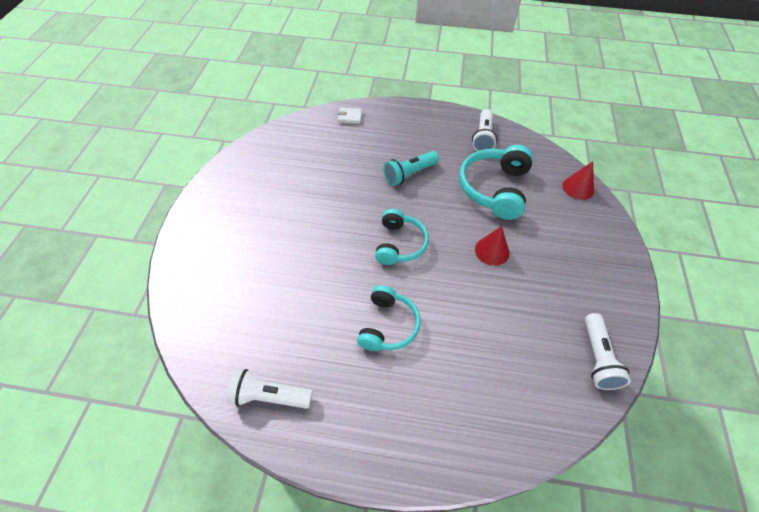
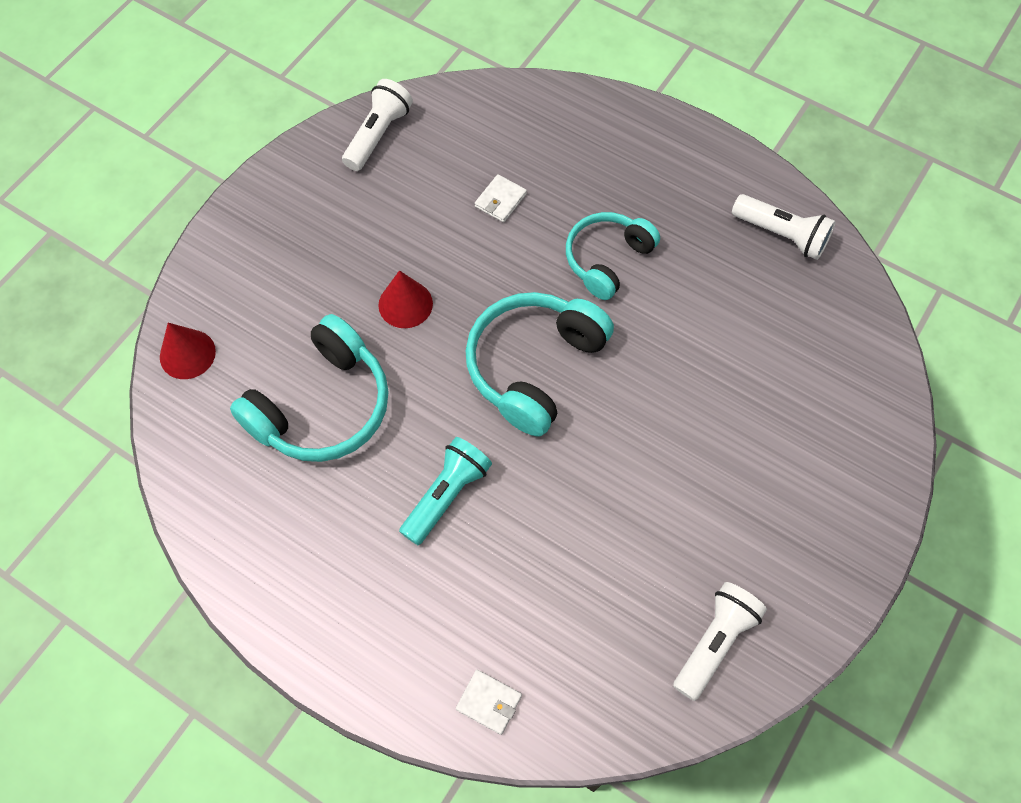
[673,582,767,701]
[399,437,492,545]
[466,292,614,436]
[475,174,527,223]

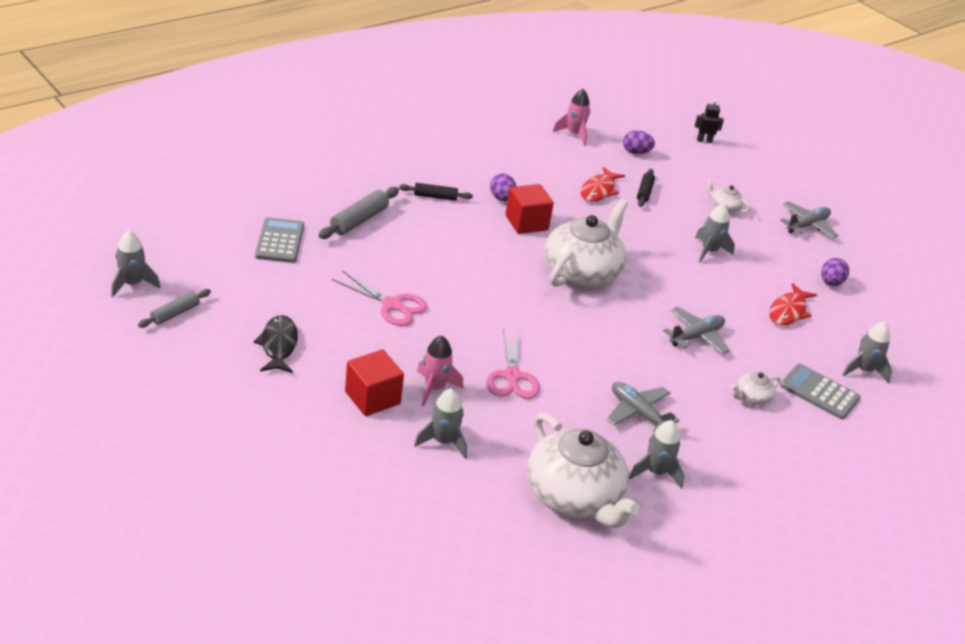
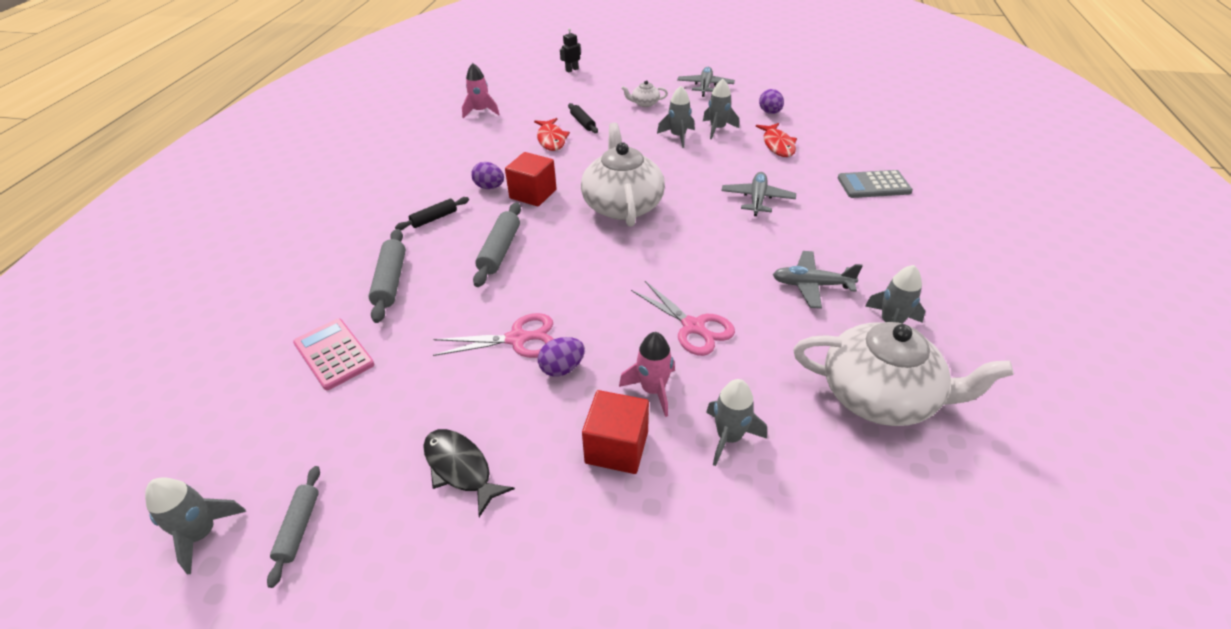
[538,337,585,377]
[293,319,374,390]
[703,79,739,139]
[731,372,781,405] (first image)
[473,203,521,287]

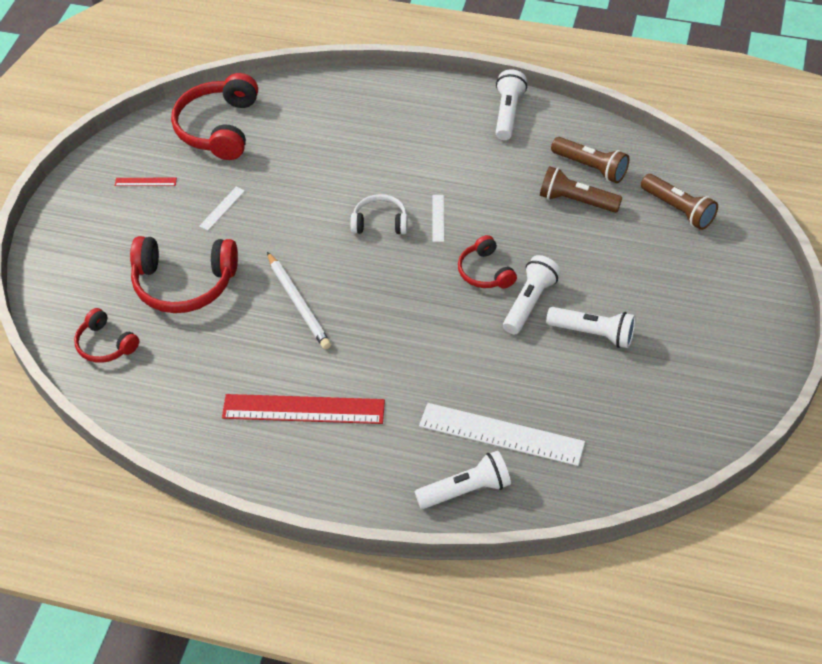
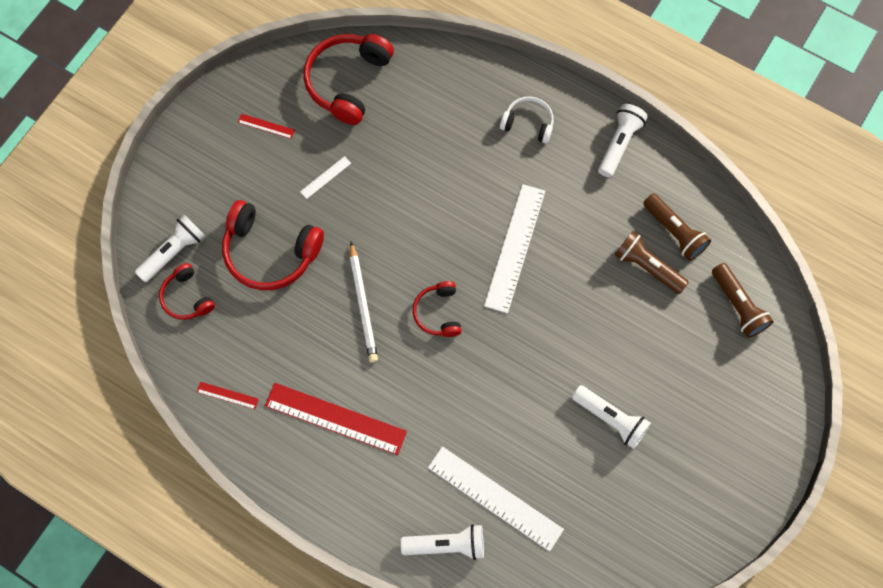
[500,96,554,144]
[484,184,545,313]
[413,281,462,337]
[135,215,205,283]
[197,382,259,409]

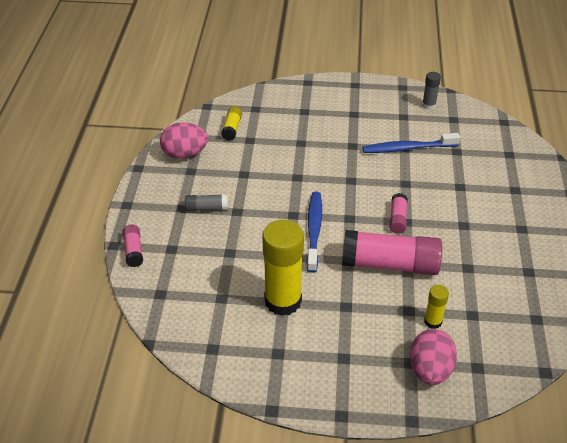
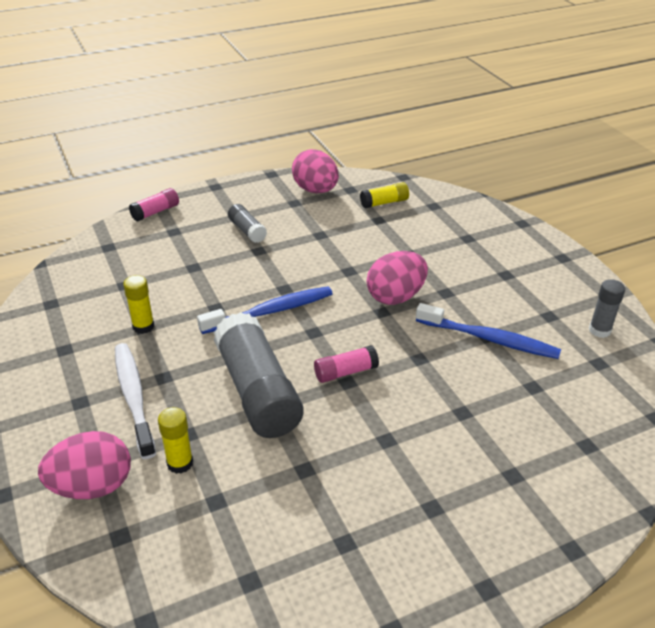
[416,303,561,359]
[123,275,154,334]
[213,312,303,438]
[367,251,428,305]
[115,343,156,459]

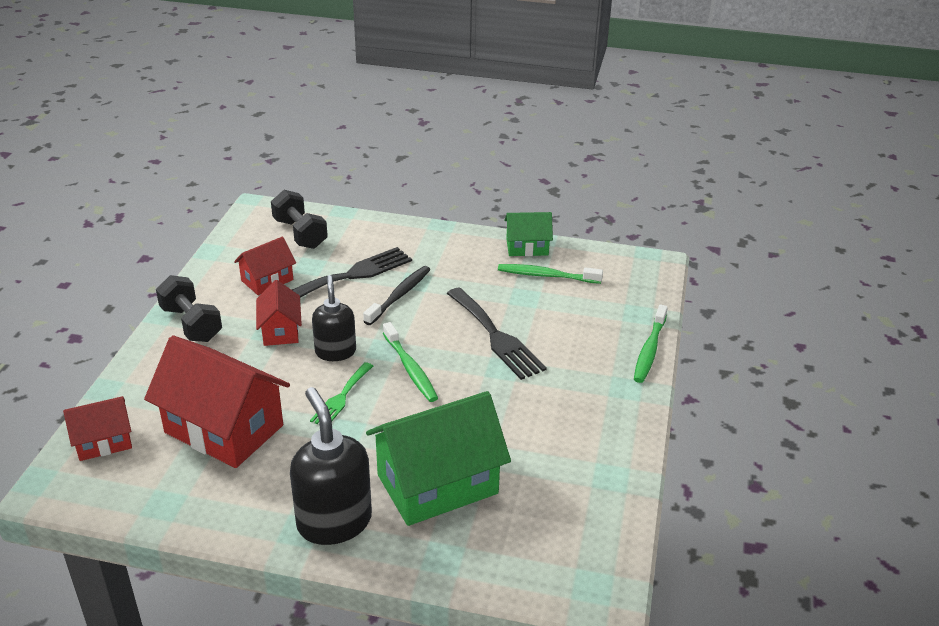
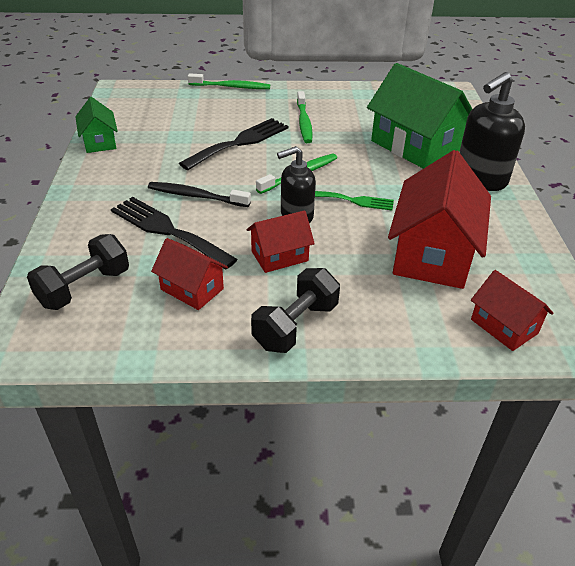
[297,91,313,143]

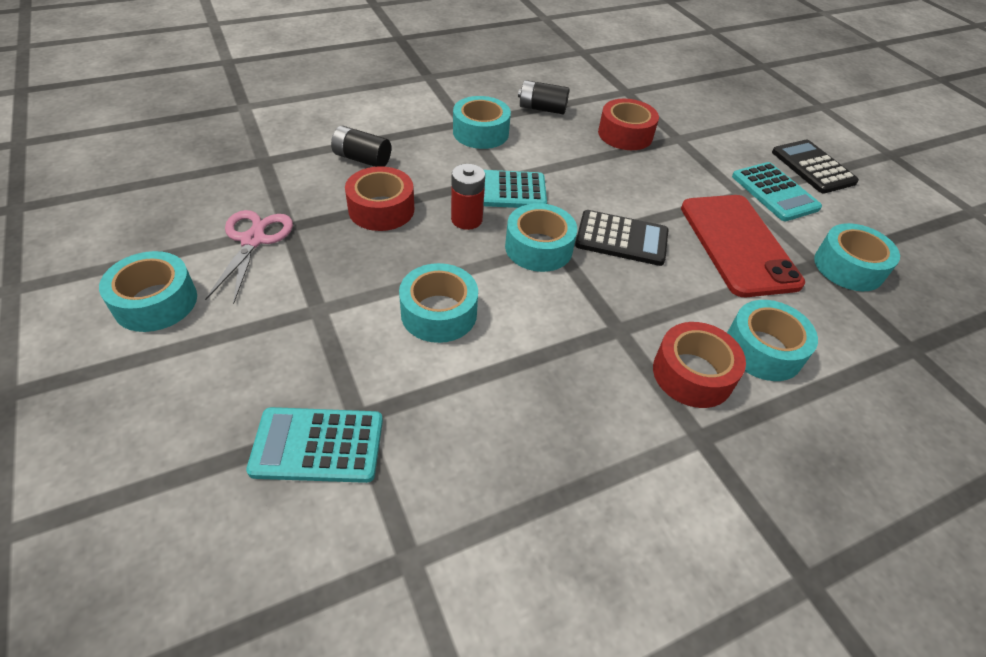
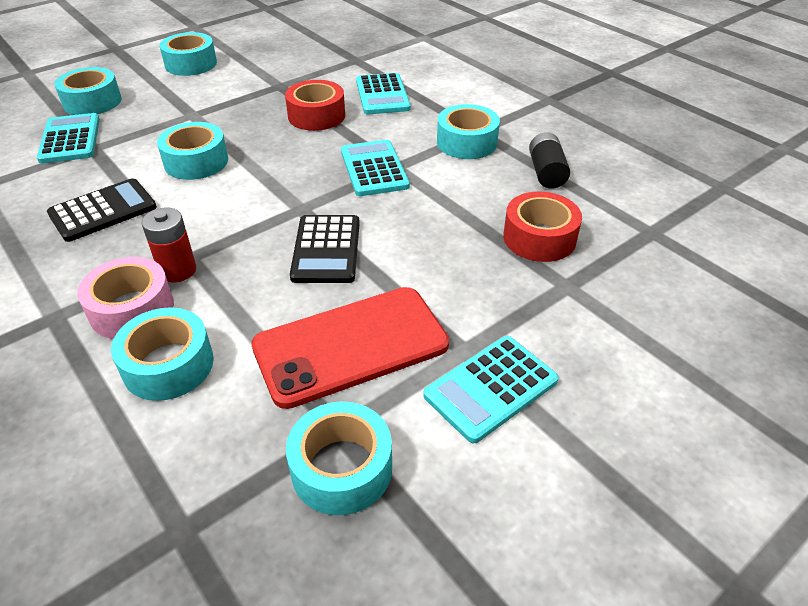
[356,73,410,114]
[47,178,157,242]
[142,208,196,282]
[54,67,122,115]
[205,210,293,304] (first image)
[77,257,174,339]

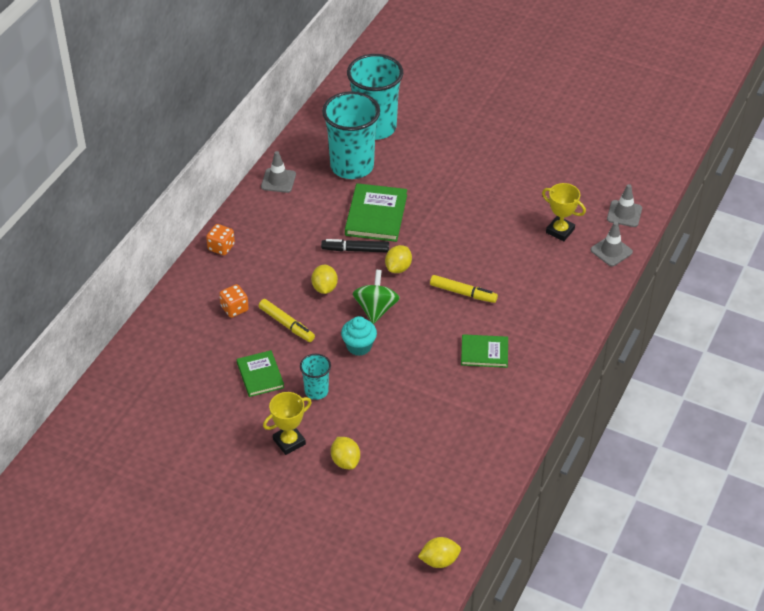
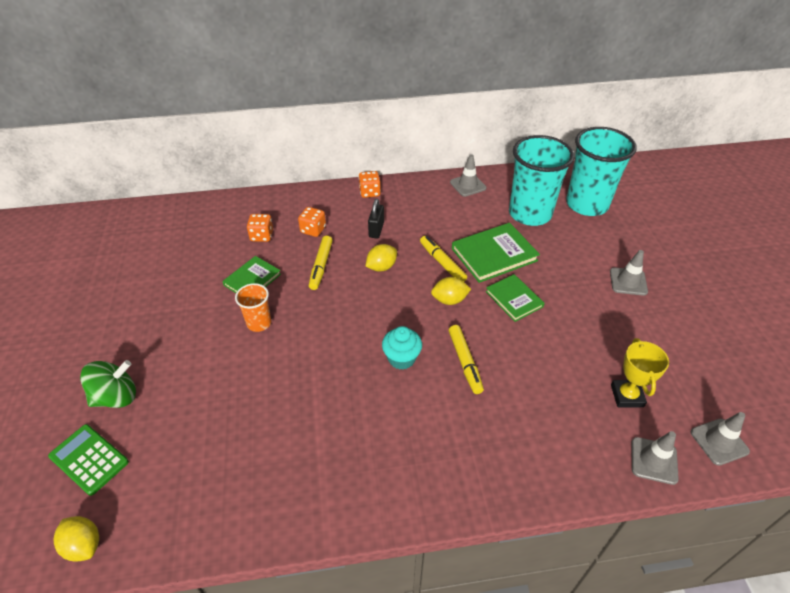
[420,236,467,282]
[80,360,136,408]
[382,326,422,370]
[486,274,545,322]
[235,283,271,332]
[263,392,312,455] (first image)
[331,437,360,469] (first image)
[368,199,384,239]
[247,214,273,242]
[610,250,648,296]
[48,424,129,496]

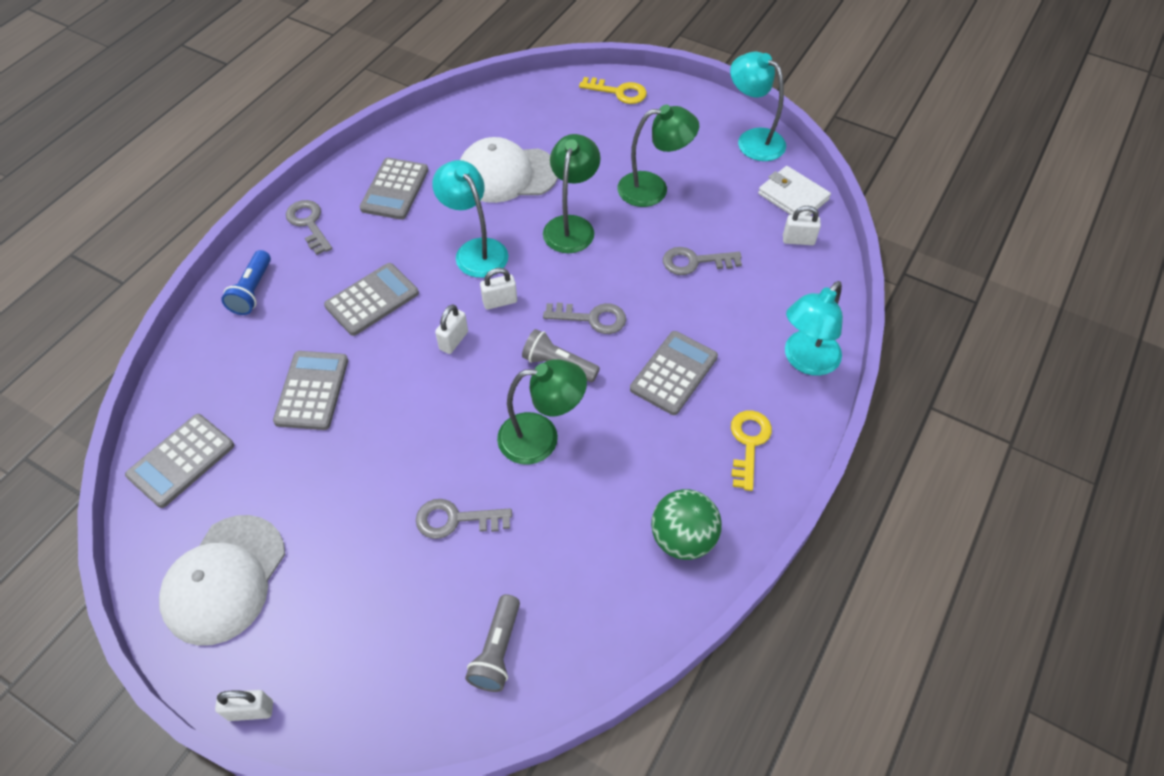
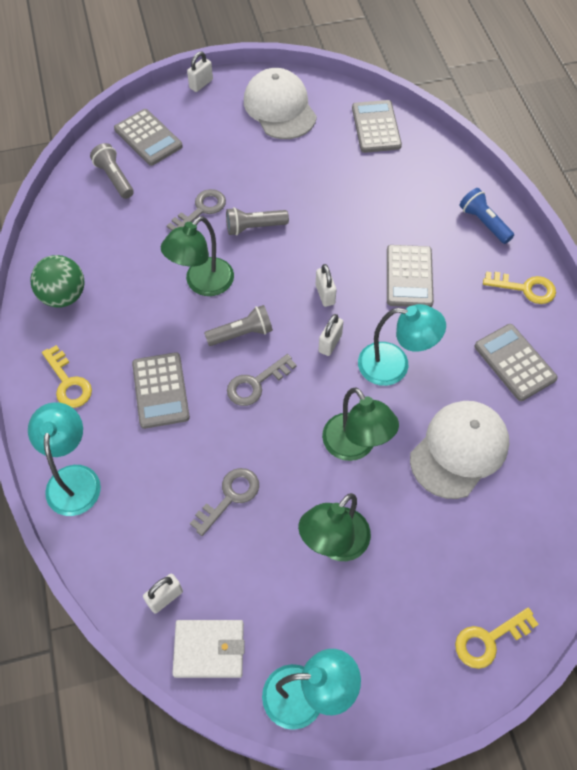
[483,271,556,304]
[114,109,183,166]
[226,207,289,236]

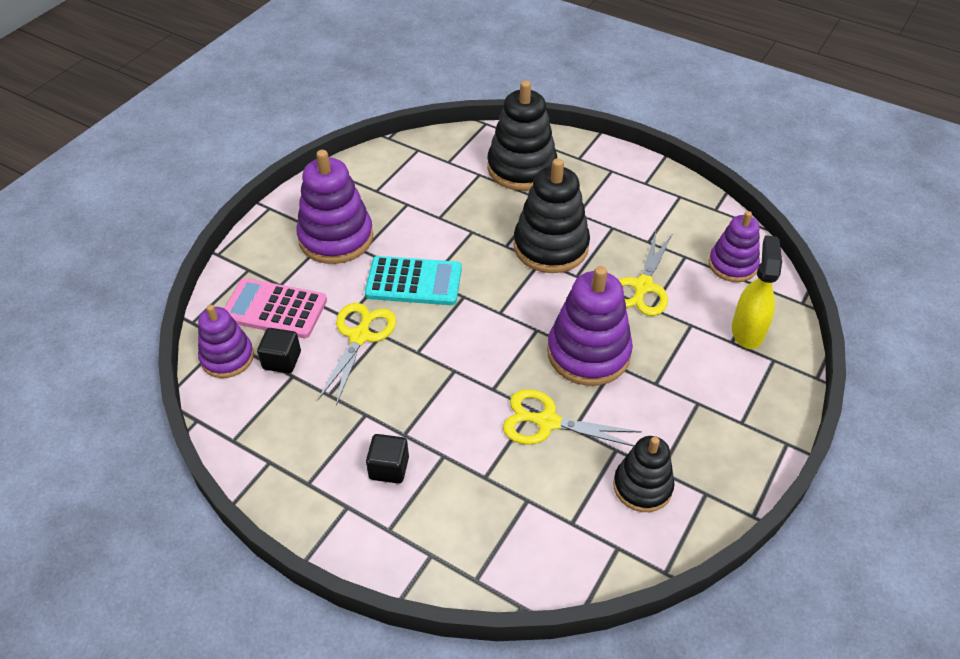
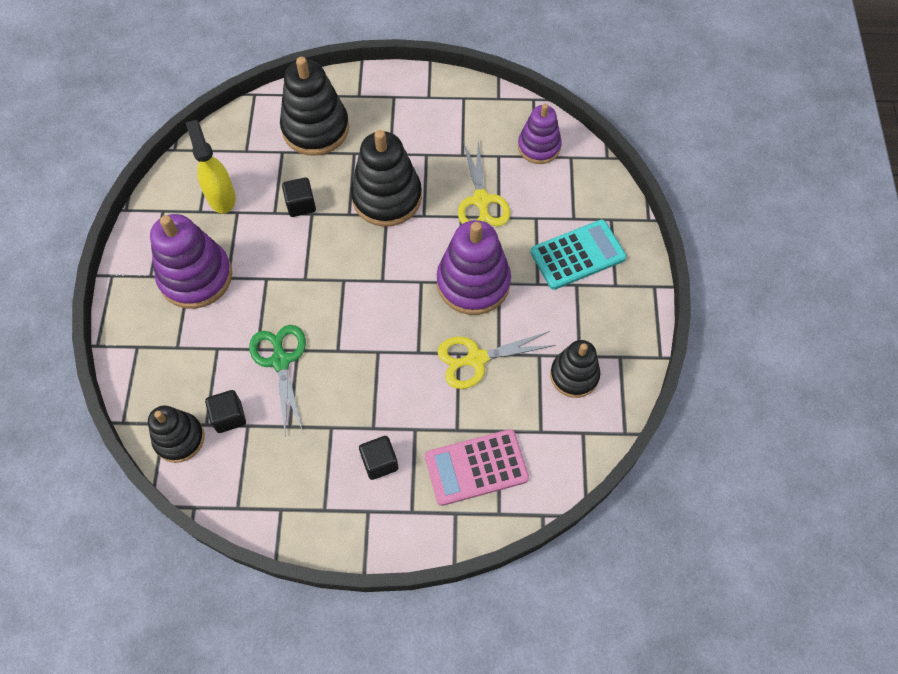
[186,120,236,213]
[530,219,626,290]
[425,429,529,506]
[249,325,306,434]
[148,406,205,463]
[282,177,316,217]

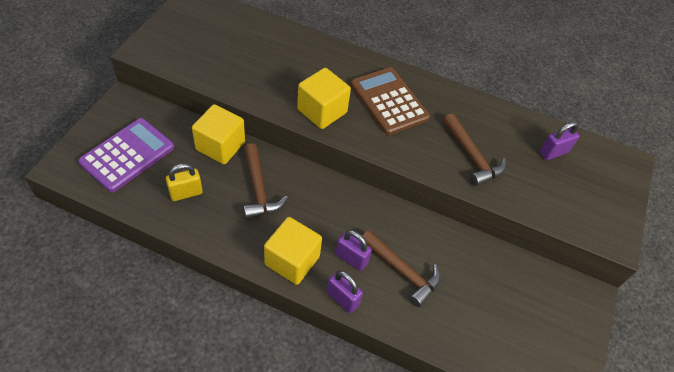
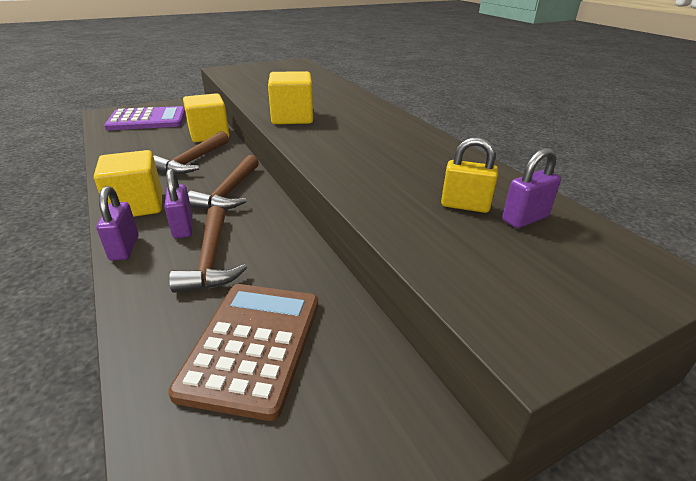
[168,284,318,421]
[188,155,259,210]
[502,148,561,228]
[441,137,498,213]

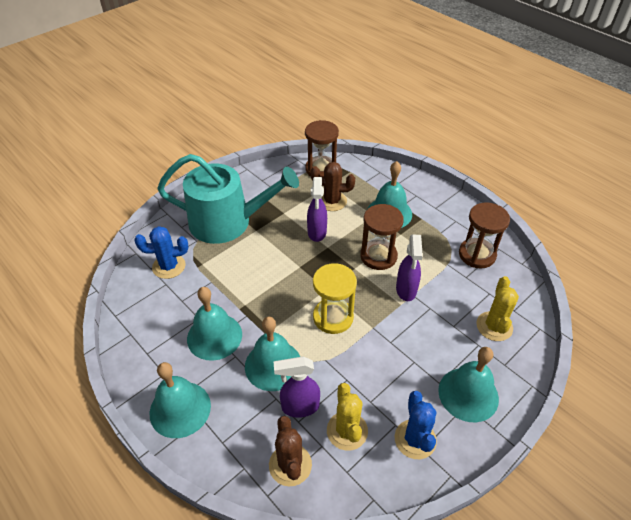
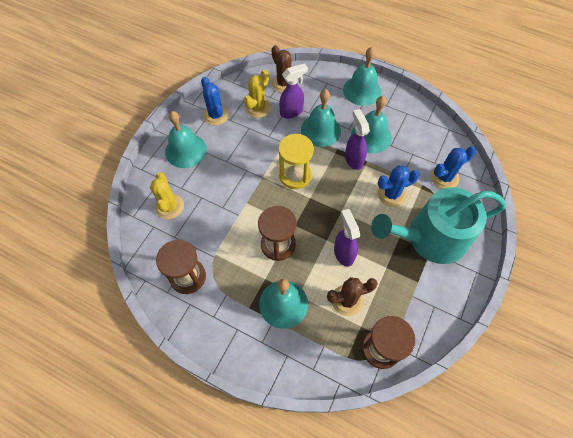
[345,109,370,170]
[244,70,271,118]
[377,165,420,207]

